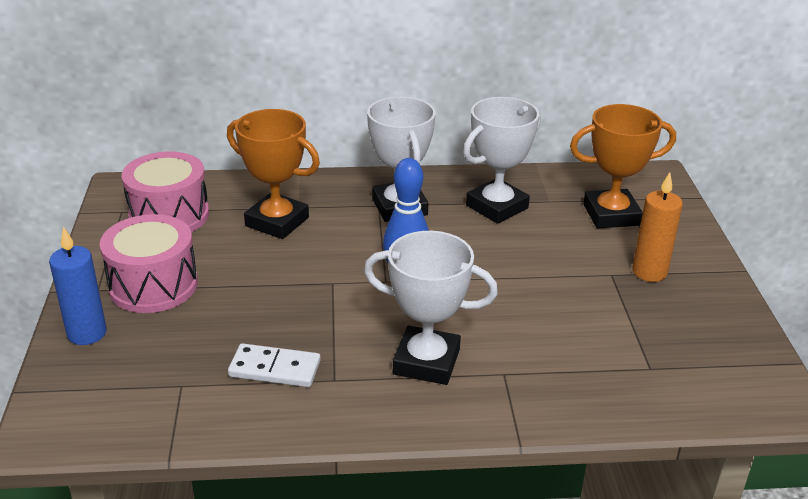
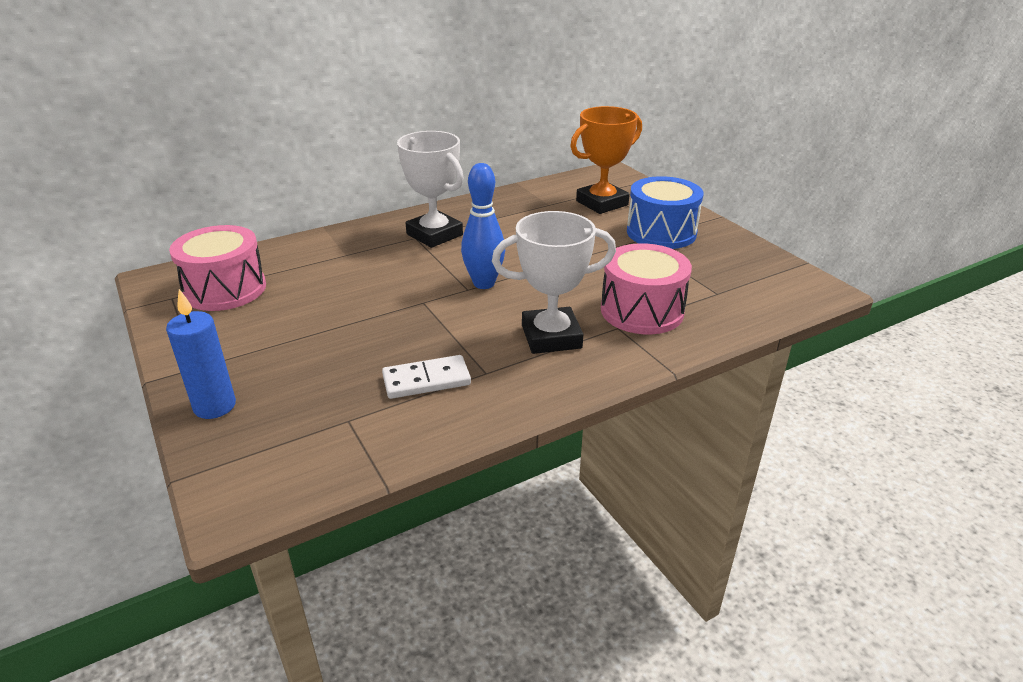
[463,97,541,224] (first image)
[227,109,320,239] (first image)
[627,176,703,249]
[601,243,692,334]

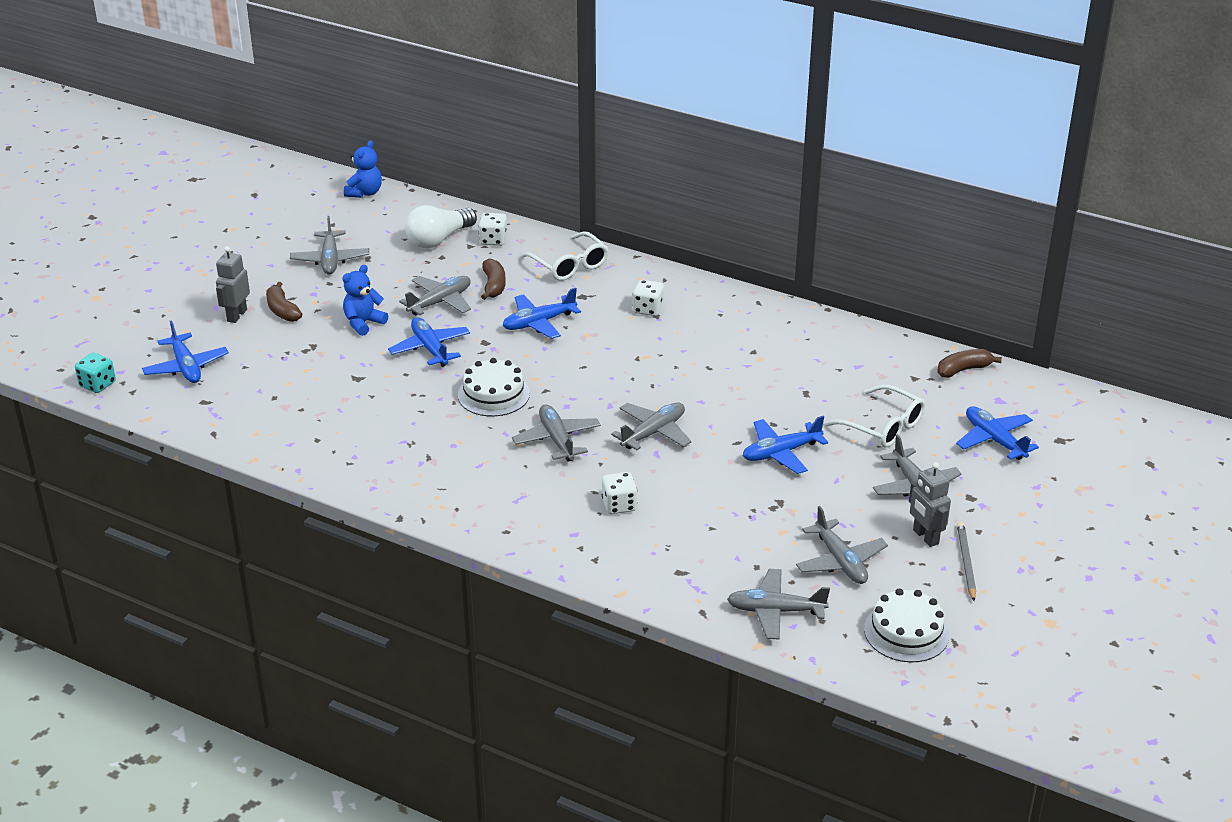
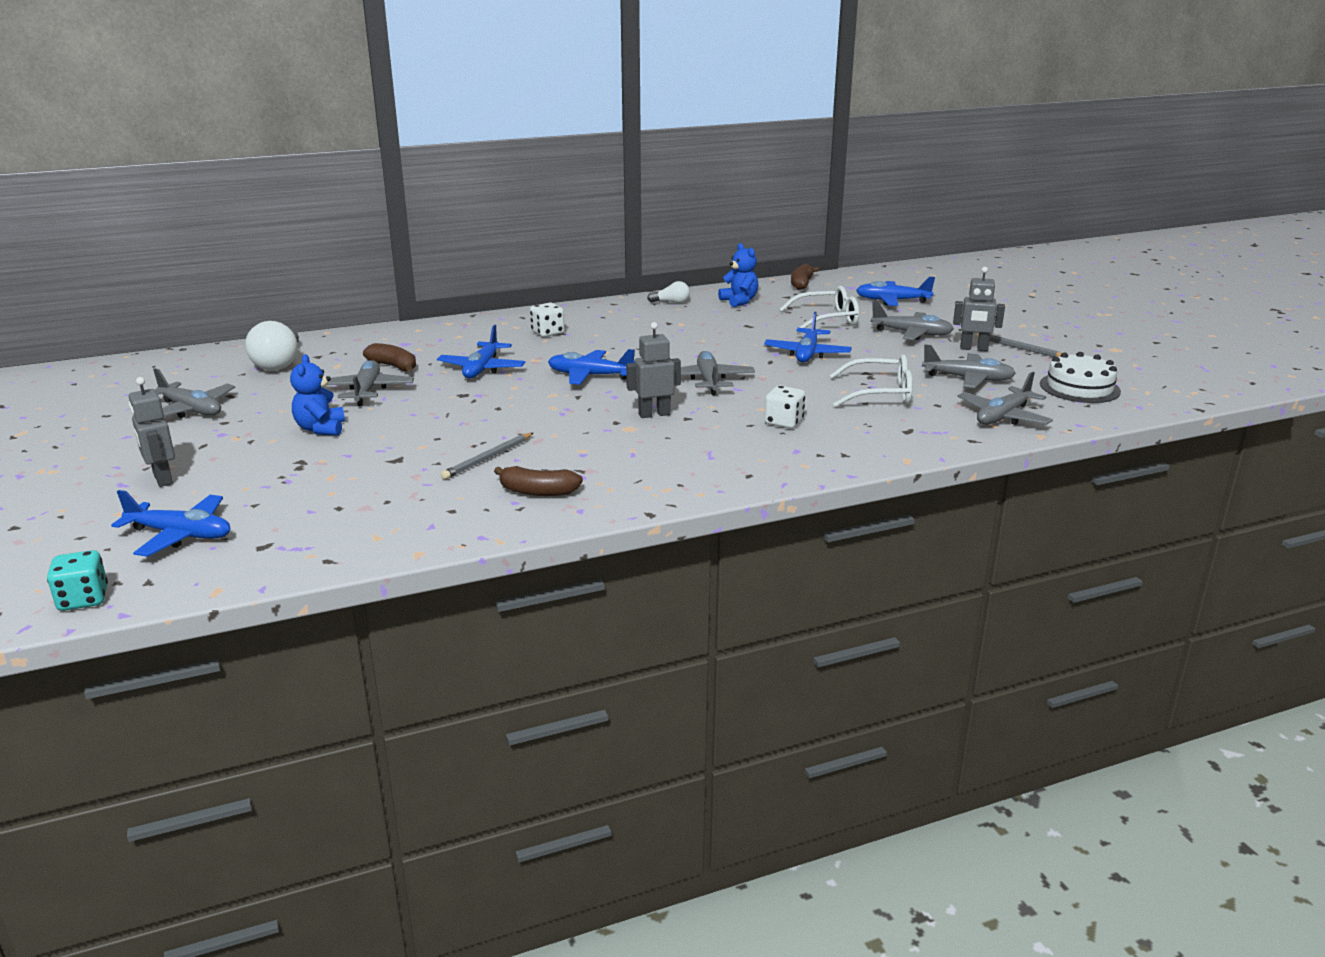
[718,243,758,307]
[478,213,507,246] (first image)
[830,355,912,407]
[494,466,583,496]
[548,349,635,385]
[458,358,530,416] (first image)
[626,322,681,418]
[647,281,690,303]
[441,433,533,479]

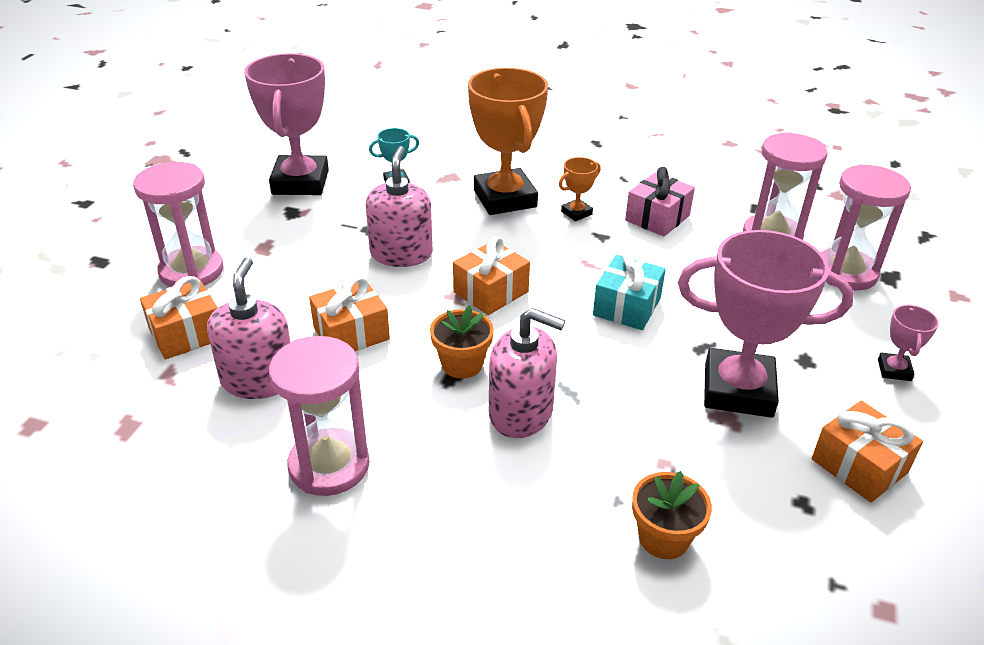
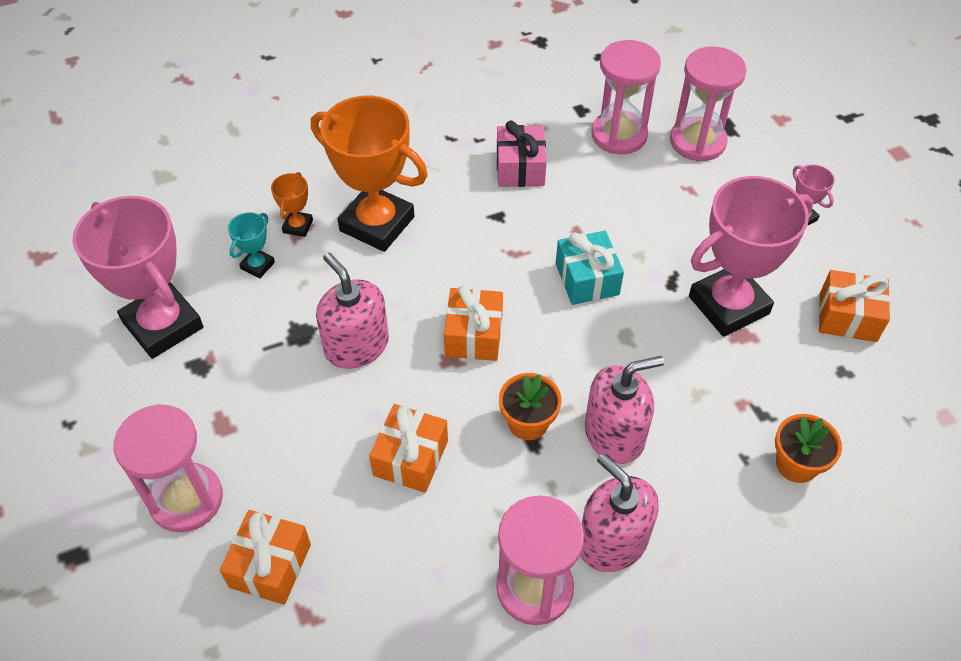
[271,172,313,237]
[580,453,659,572]

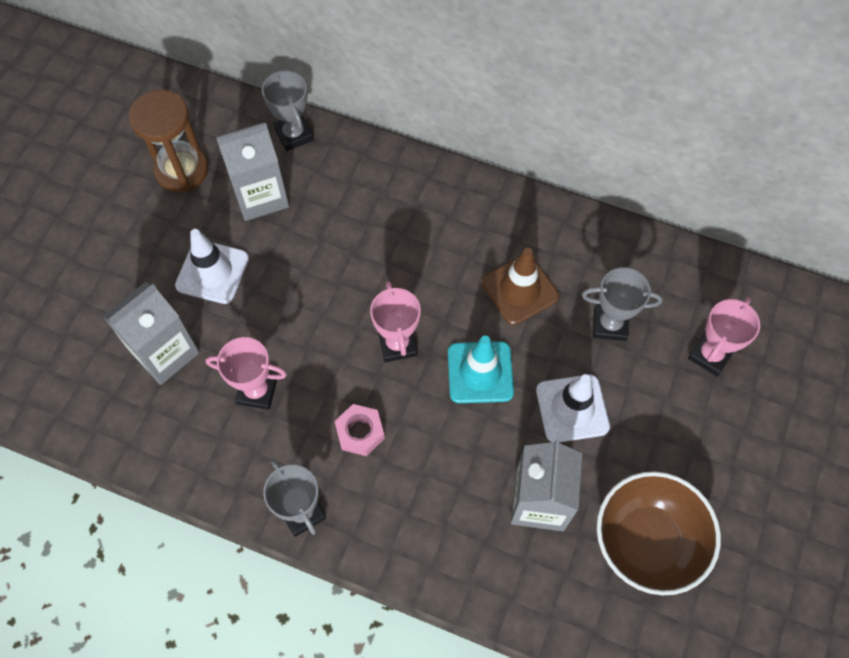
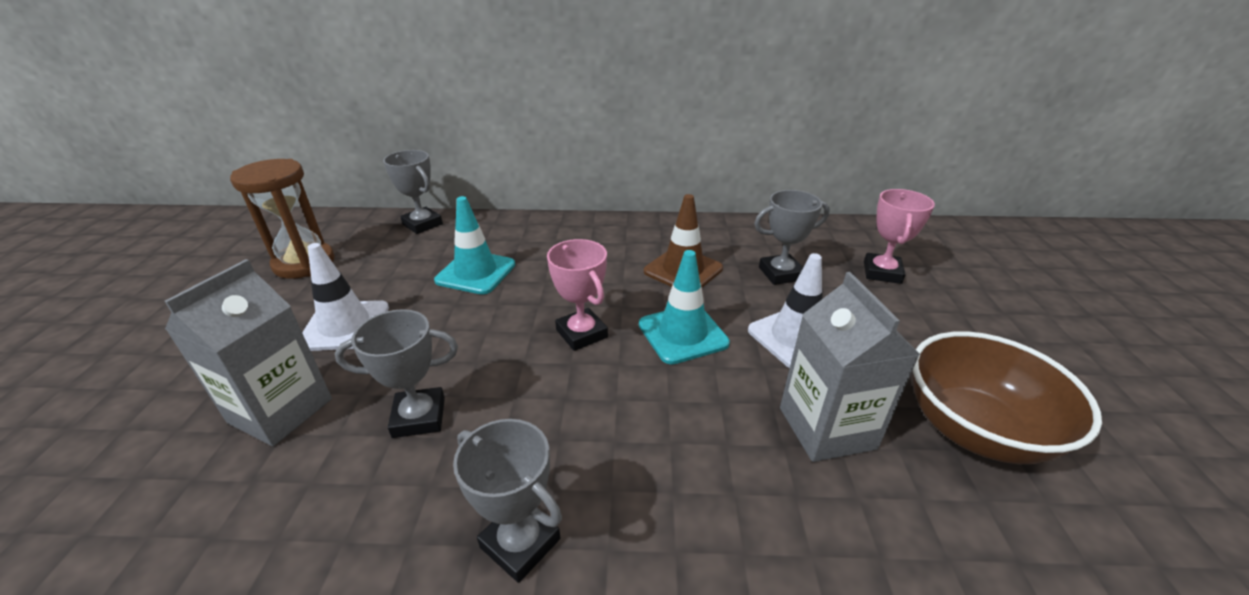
[216,122,289,221] (first image)
[335,309,458,438]
[334,404,385,456] (first image)
[434,196,515,295]

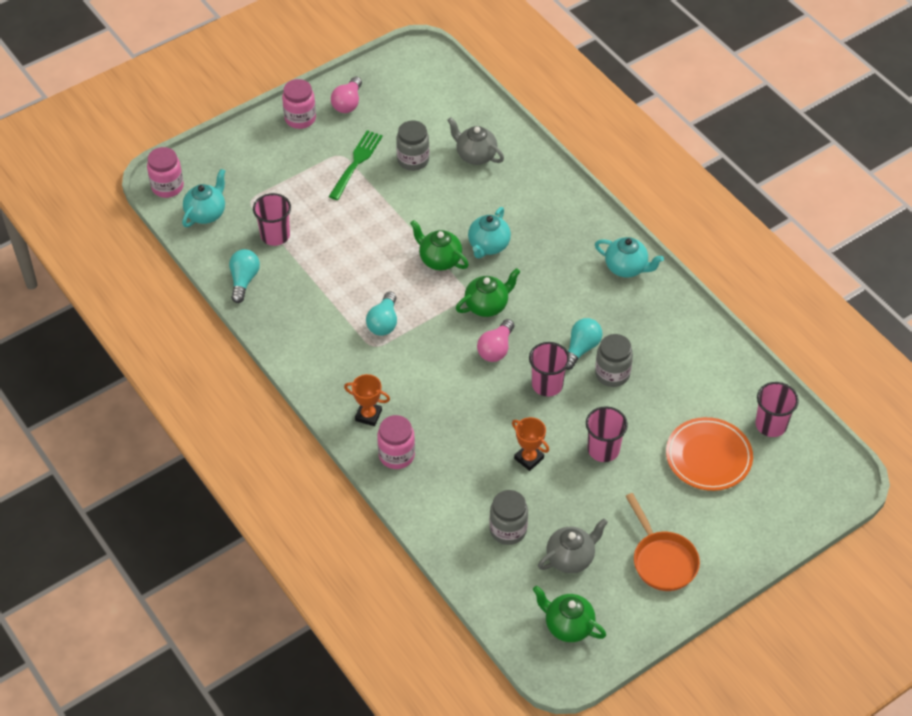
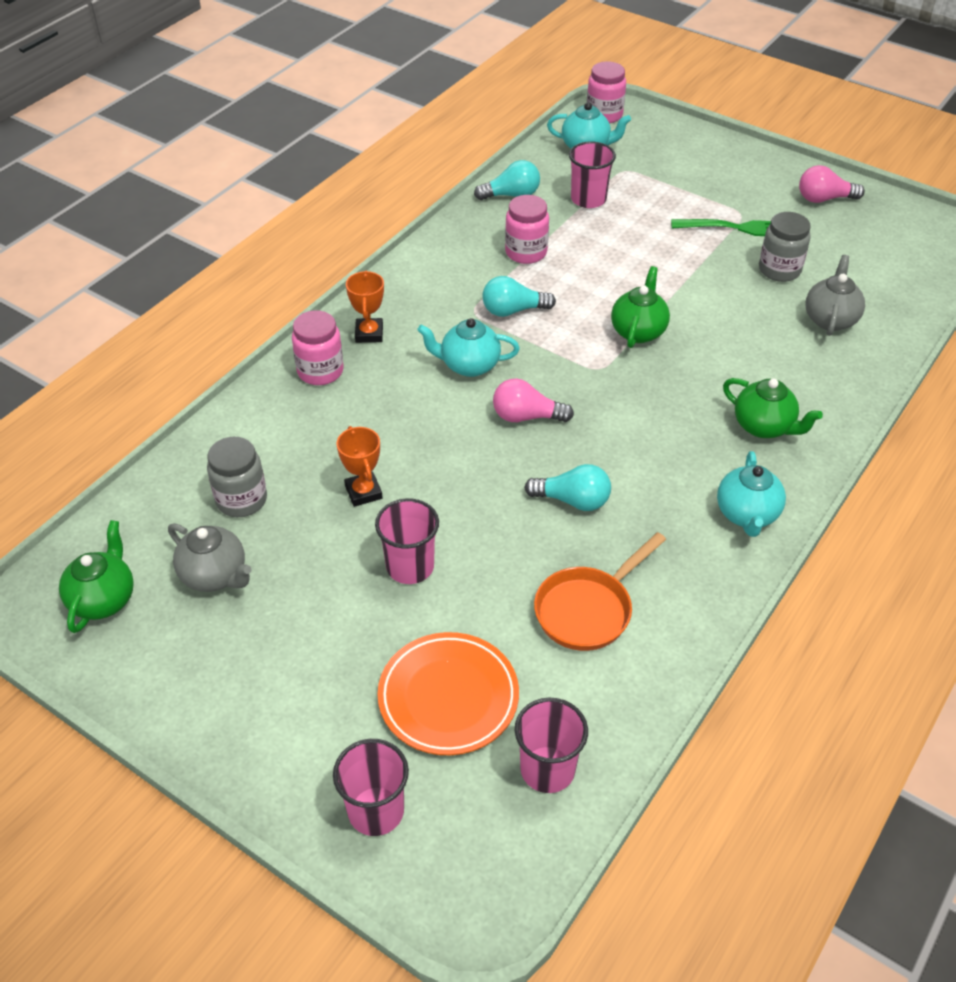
[505,195,549,264]
[417,318,520,377]
[723,378,823,438]
[595,334,633,387] (first image)
[333,739,409,836]
[336,426,383,507]
[534,532,666,651]

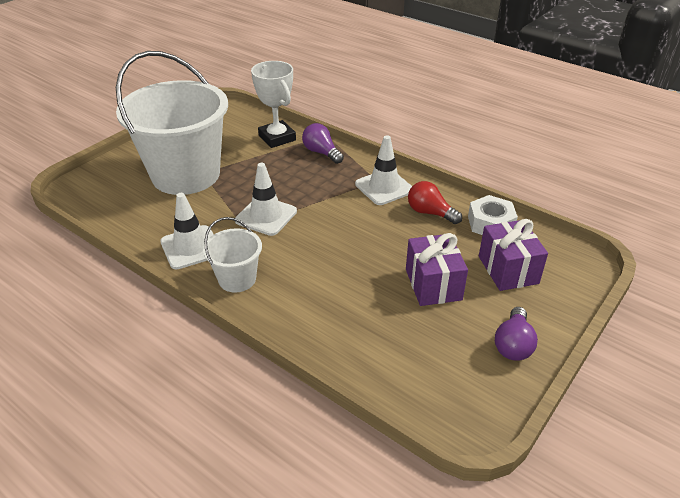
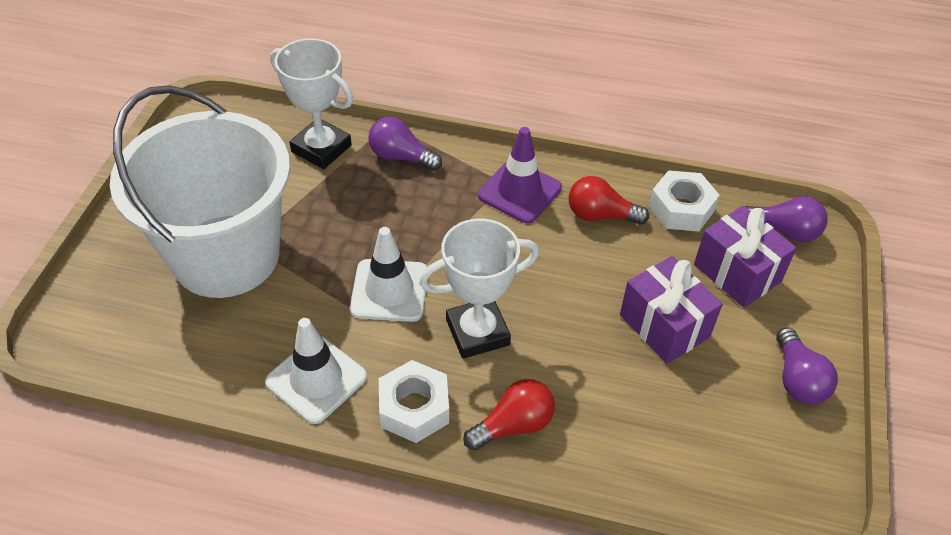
[478,127,562,223]
[379,360,449,443]
[745,196,828,242]
[419,219,539,359]
[463,379,555,451]

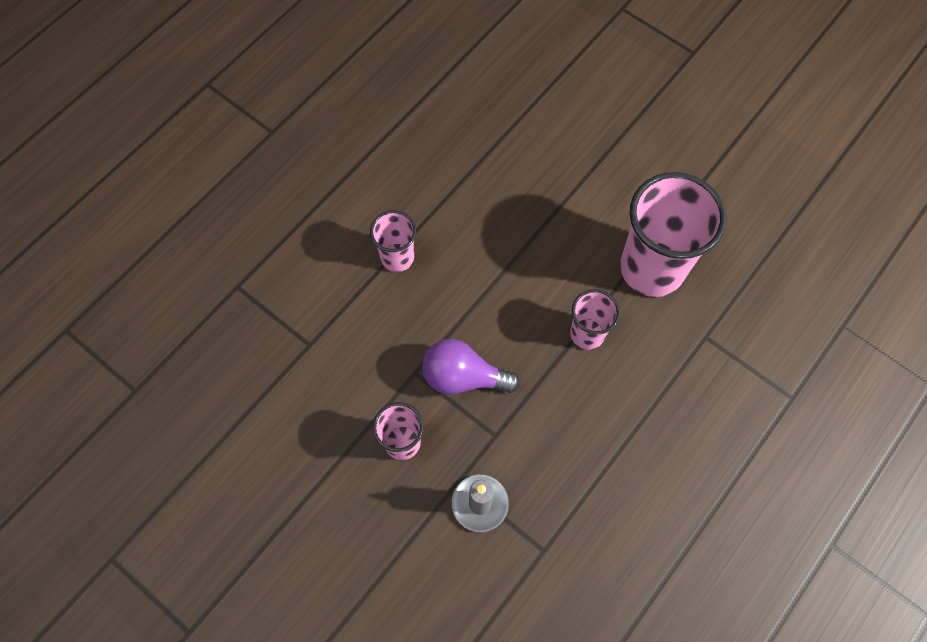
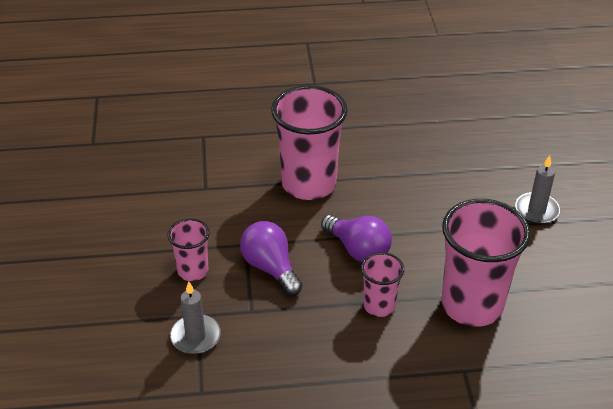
[271,85,348,200]
[515,155,560,224]
[321,215,392,262]

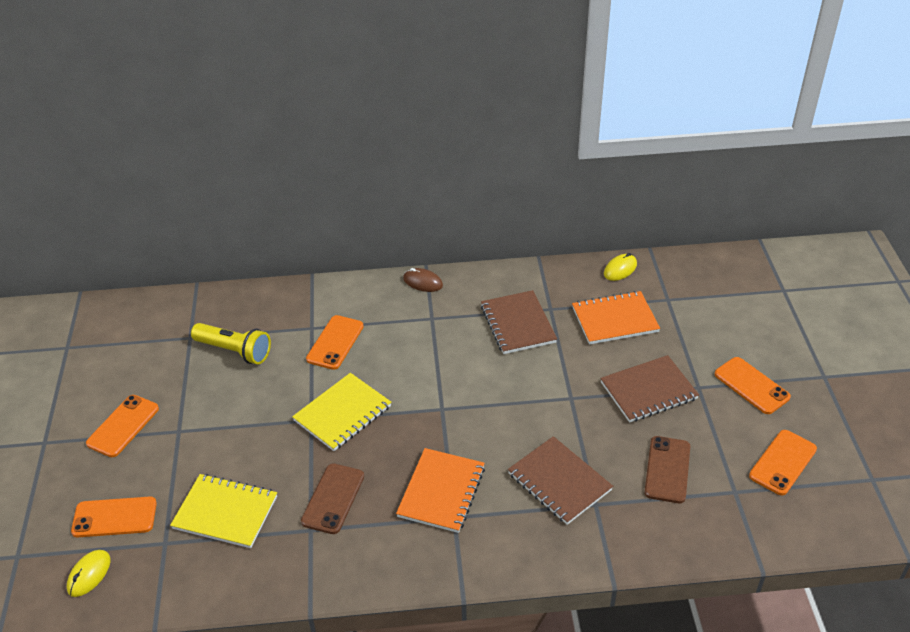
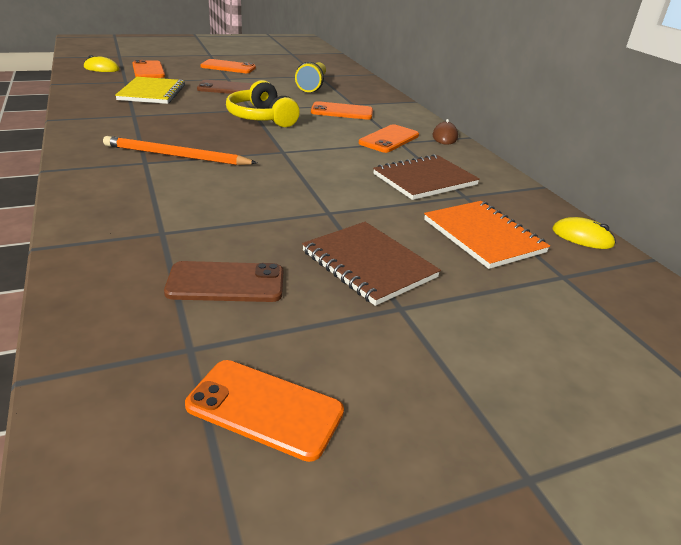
[359,124,419,153]
[226,80,300,127]
[508,436,613,525] (first image)
[103,136,257,165]
[197,80,254,94]

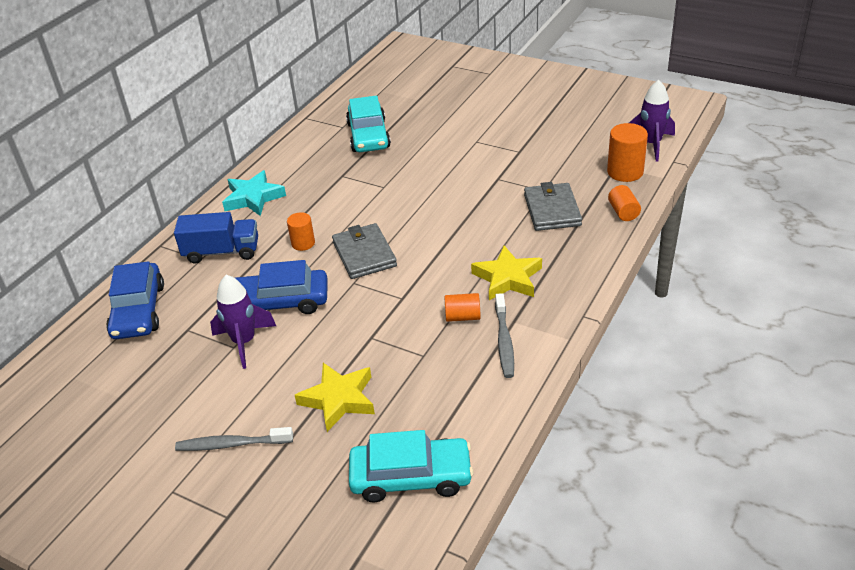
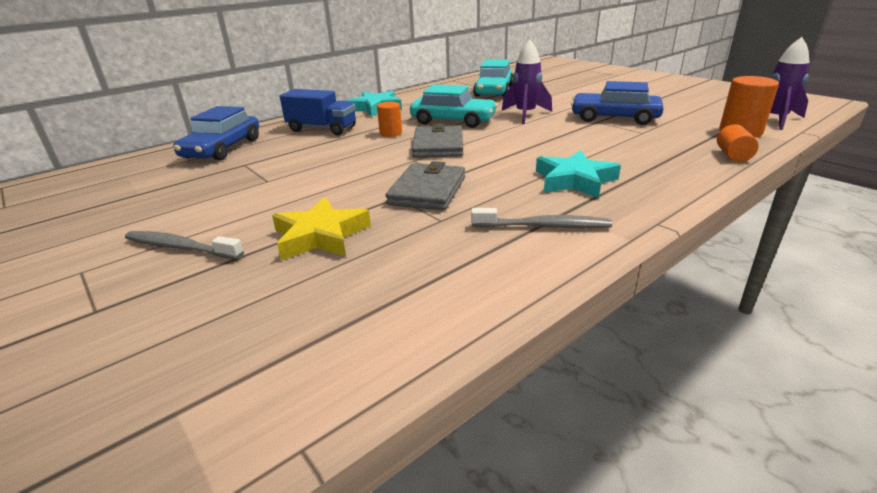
[385,161,465,211]
[536,150,621,198]
[571,81,664,125]
[502,40,552,124]
[444,293,481,322] (first image)
[471,208,612,228]
[410,84,498,128]

